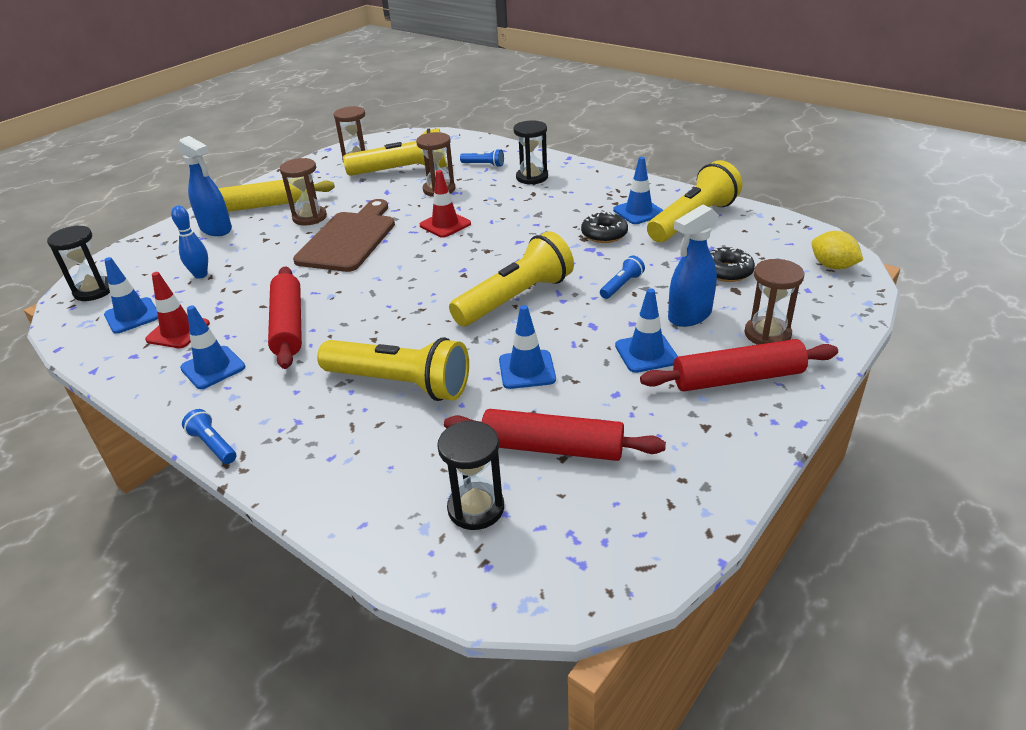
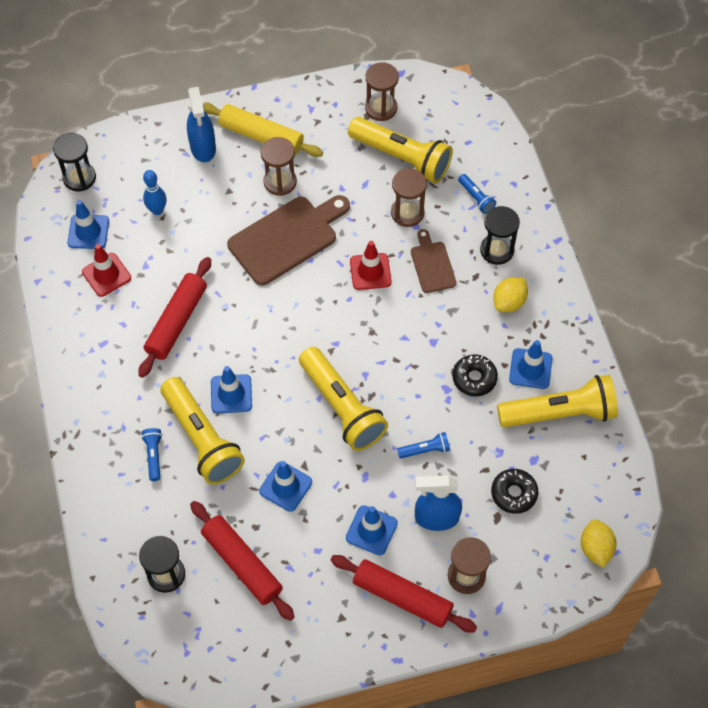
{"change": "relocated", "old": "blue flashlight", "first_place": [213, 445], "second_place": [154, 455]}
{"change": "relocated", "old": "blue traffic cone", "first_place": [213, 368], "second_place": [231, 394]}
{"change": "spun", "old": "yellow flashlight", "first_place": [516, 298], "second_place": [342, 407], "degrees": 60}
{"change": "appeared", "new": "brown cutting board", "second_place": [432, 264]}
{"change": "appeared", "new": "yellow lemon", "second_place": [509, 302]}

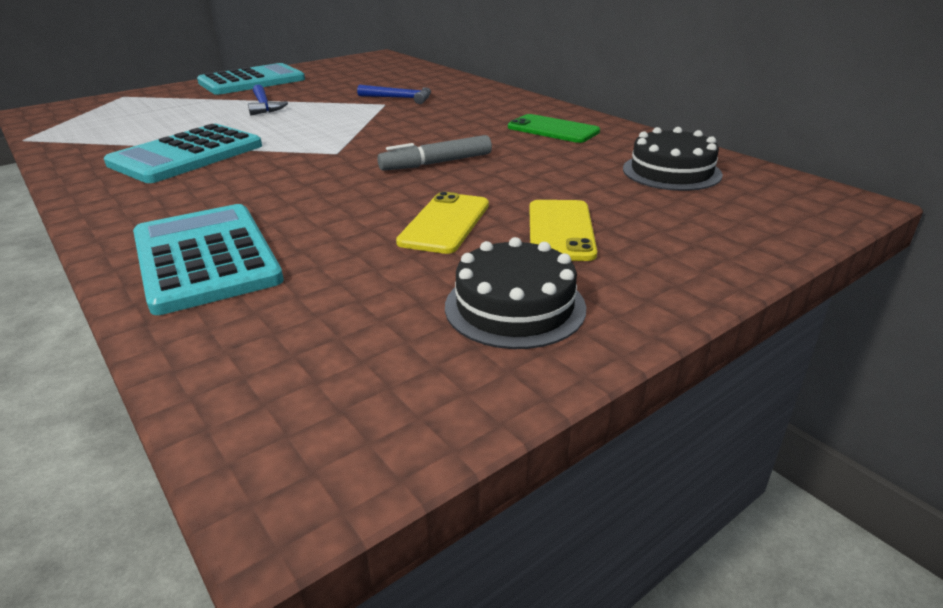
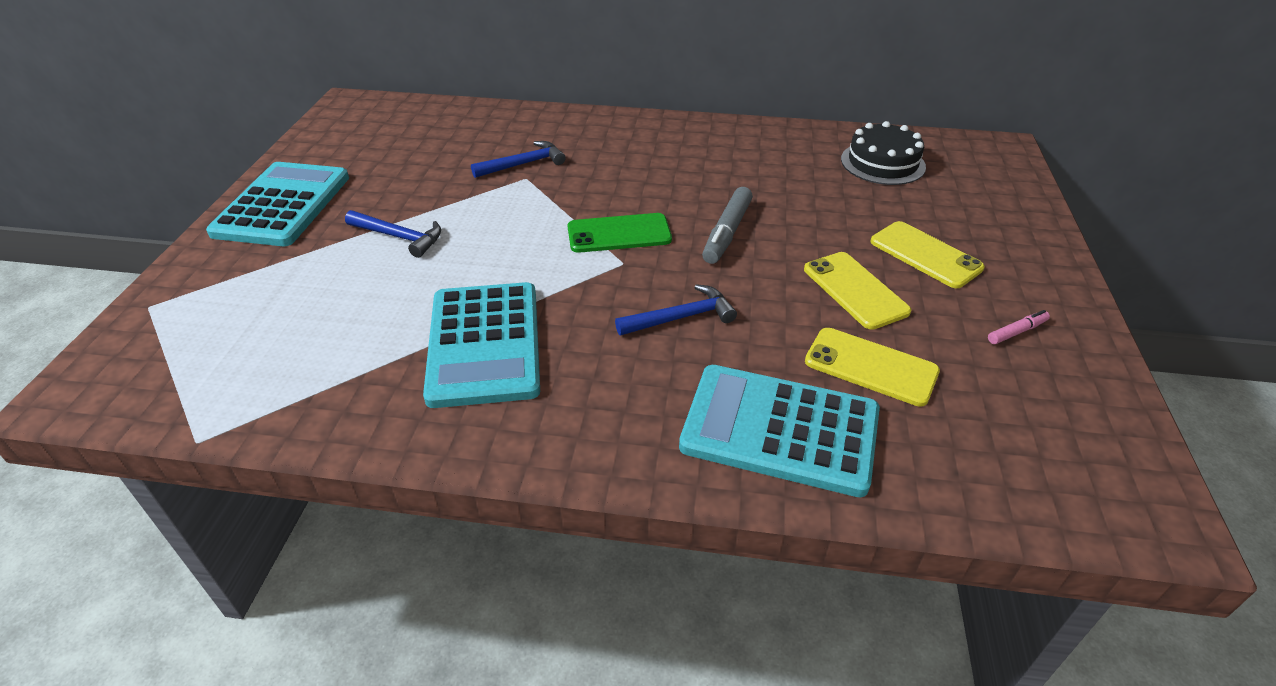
{"change": "relocated", "old": "green phone", "first_place": [553, 129], "second_place": [619, 234]}
{"change": "appeared", "new": "blue hammer", "second_place": [680, 317]}
{"change": "appeared", "new": "yellow phone", "second_place": [871, 367]}
{"change": "exchanged", "old": "black cake", "new": "pink marker", "first_place": [515, 306], "second_place": [1016, 332]}

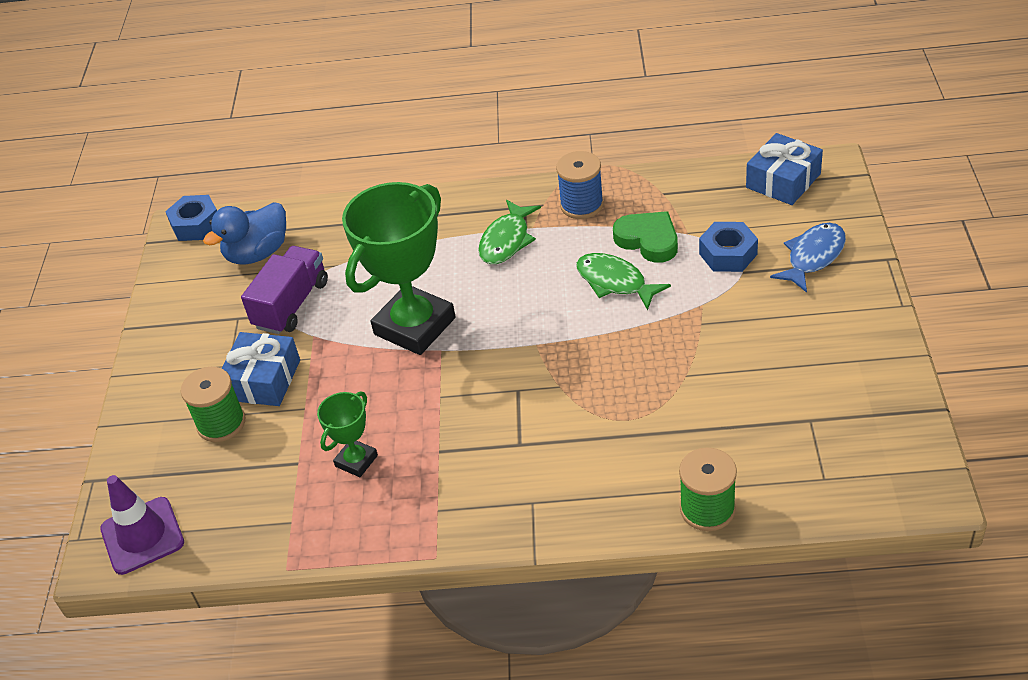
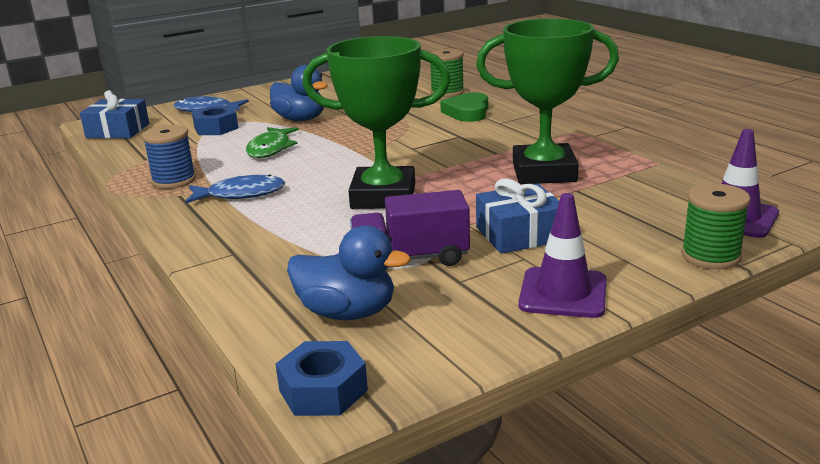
{"change": "colour", "old": "green fish", "new": "blue fish", "first_place": [506, 240], "second_place": [241, 194]}
{"change": "appeared", "new": "blue duck", "second_place": [300, 119]}
{"change": "relocated", "old": "green heart", "first_place": [648, 240], "second_place": [467, 112]}
{"change": "size", "old": "green trophy", "first_place": [356, 461], "second_place": [544, 172], "factor": 2.08}
{"change": "appeared", "new": "purple traffic cone", "second_place": [563, 293]}
{"change": "relocated", "old": "green spool", "first_place": [221, 423], "second_place": [710, 256]}

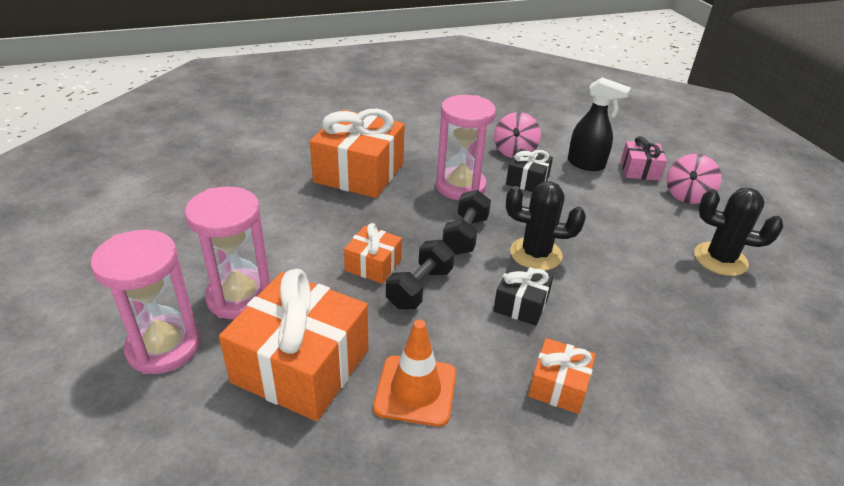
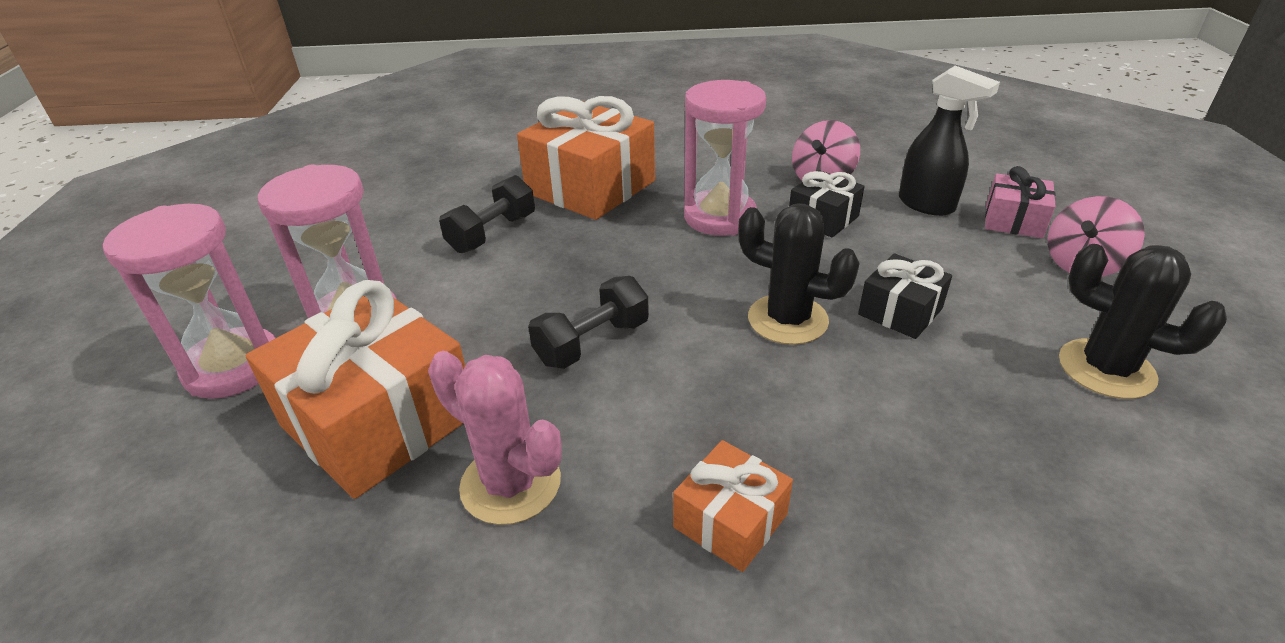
{"change": "exchanged", "old": "orange traffic cone", "new": "pink cactus", "first_place": [415, 390], "second_place": [510, 484]}
{"change": "relocated", "old": "black dumbbell", "first_place": [465, 235], "second_place": [492, 233]}
{"change": "relocated", "old": "black gift", "first_place": [521, 304], "second_place": [900, 311]}
{"change": "missing", "old": "orange gift", "first_place": [373, 265]}

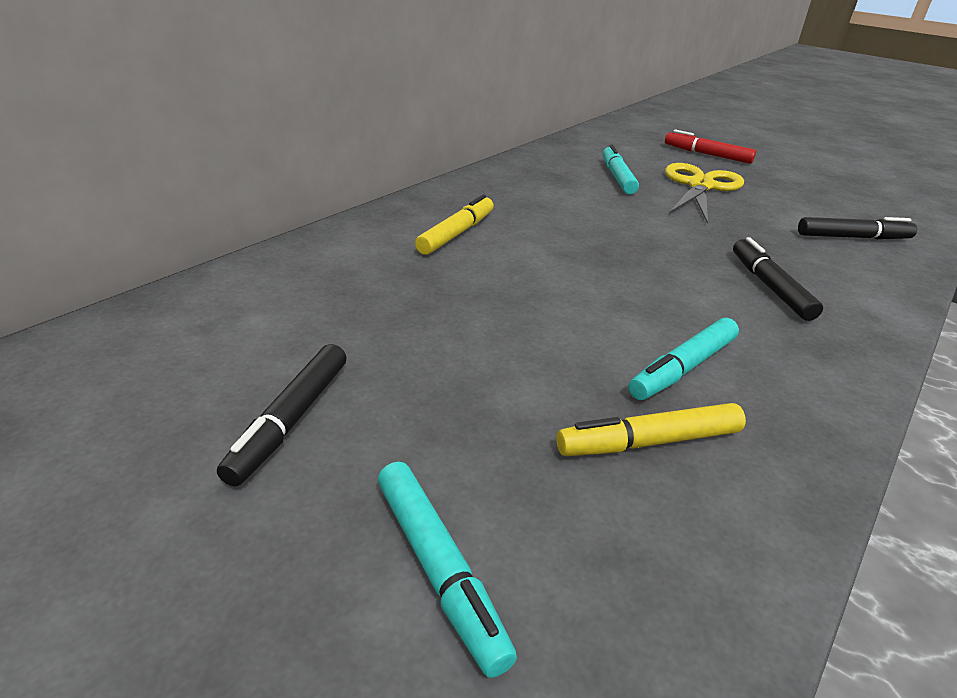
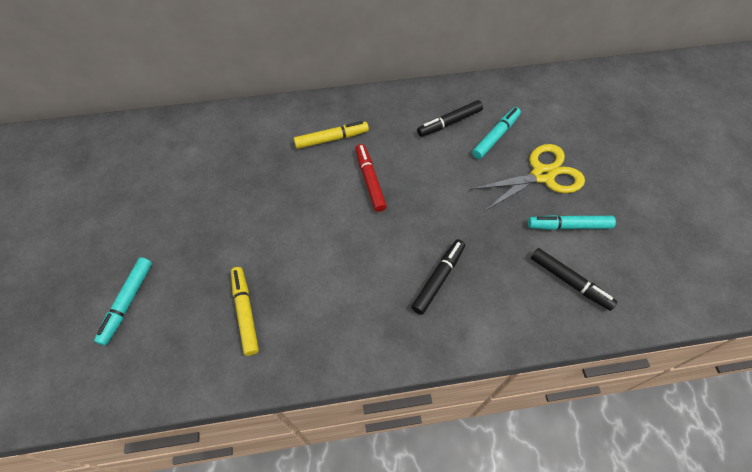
{"change": "spun", "old": "yellow marker", "first_place": [649, 442], "second_place": [245, 312], "degrees": 45}
{"change": "relocated", "old": "red marker", "first_place": [707, 155], "second_place": [370, 180]}
{"change": "relocated", "old": "black marker", "first_place": [290, 420], "second_place": [449, 123]}
{"change": "relocated", "old": "turquoise marker", "first_place": [683, 368], "second_place": [568, 226]}

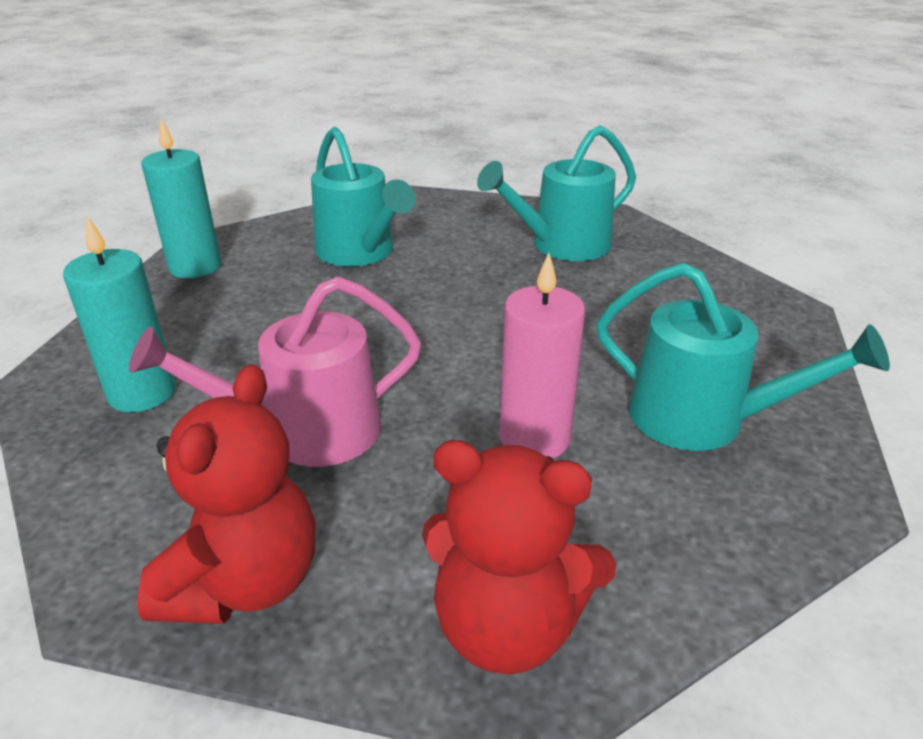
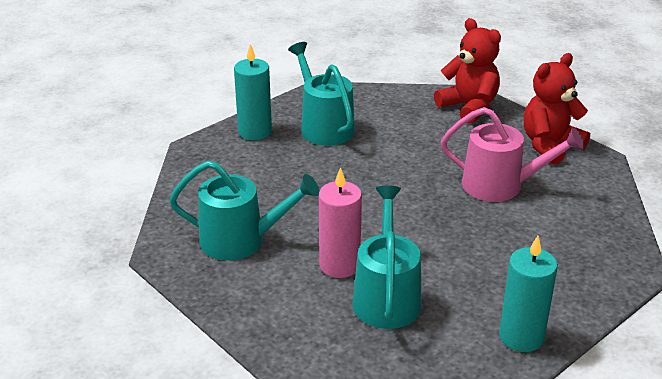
{"change": "relocated", "old": "turquoise candle", "first_place": [142, 393], "second_place": [255, 132]}
{"change": "relocated", "old": "pink candle", "first_place": [534, 438], "second_place": [339, 265]}

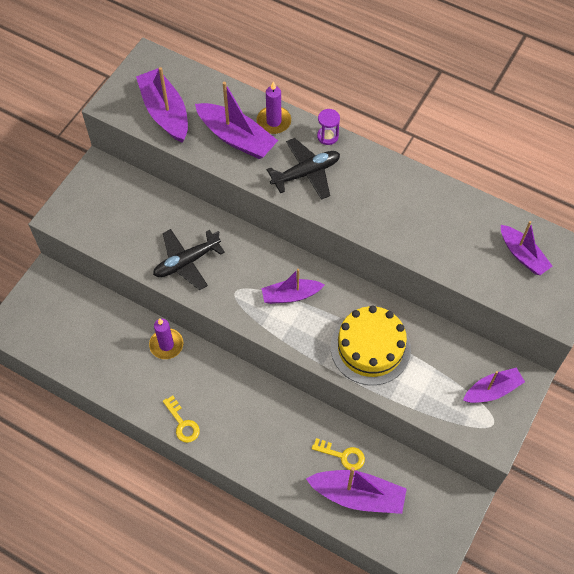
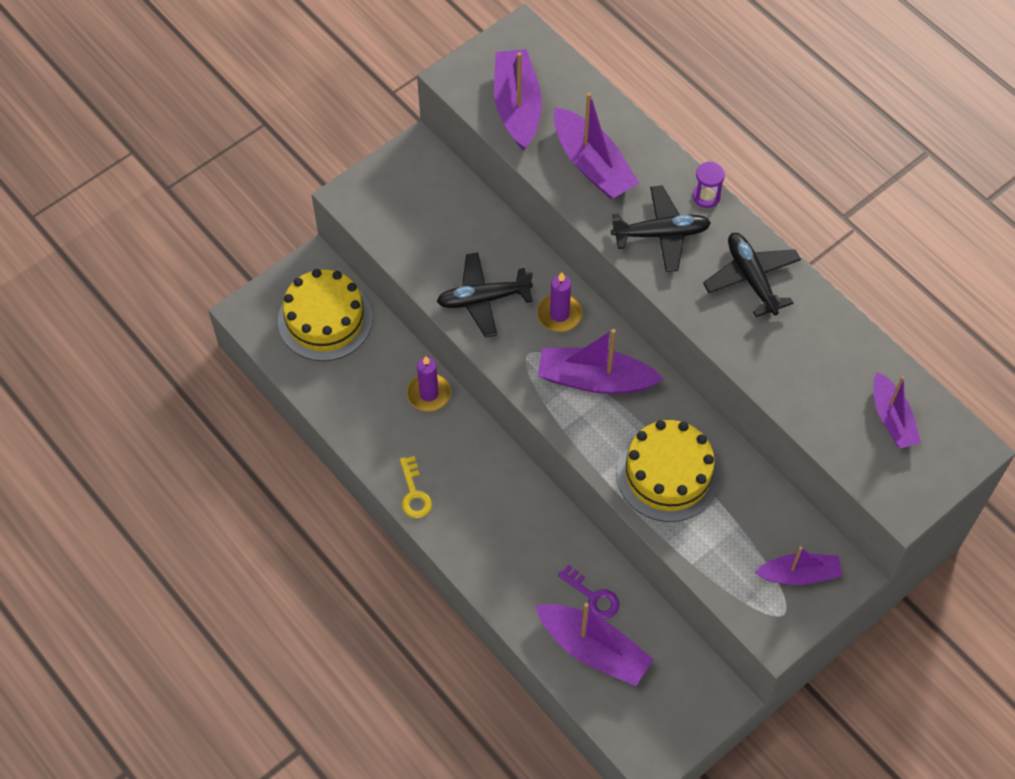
{"change": "appeared", "new": "yellow cake", "second_place": [325, 319]}
{"change": "relocated", "old": "purple candle", "first_place": [274, 121], "second_place": [559, 314]}
{"change": "size", "old": "purple boat", "first_place": [291, 295], "second_place": [595, 379], "factor": 1.53}
{"change": "colour", "old": "yellow key", "new": "purple key", "first_place": [342, 455], "second_place": [593, 596]}
{"change": "appeared", "new": "black plane", "second_place": [751, 278]}

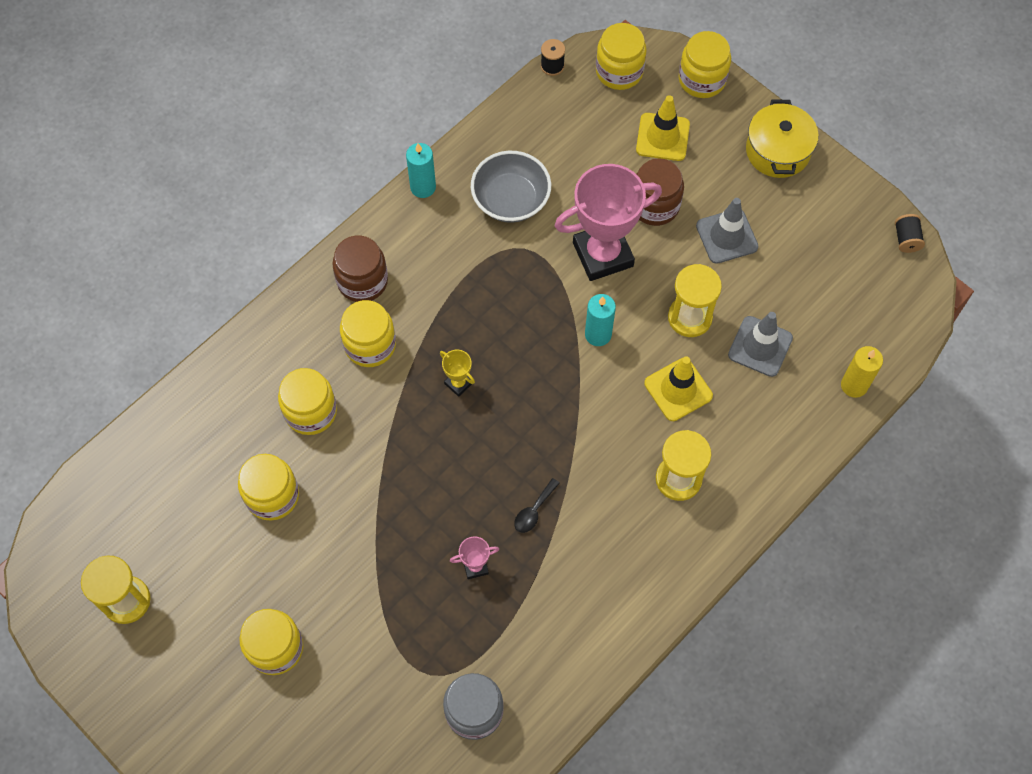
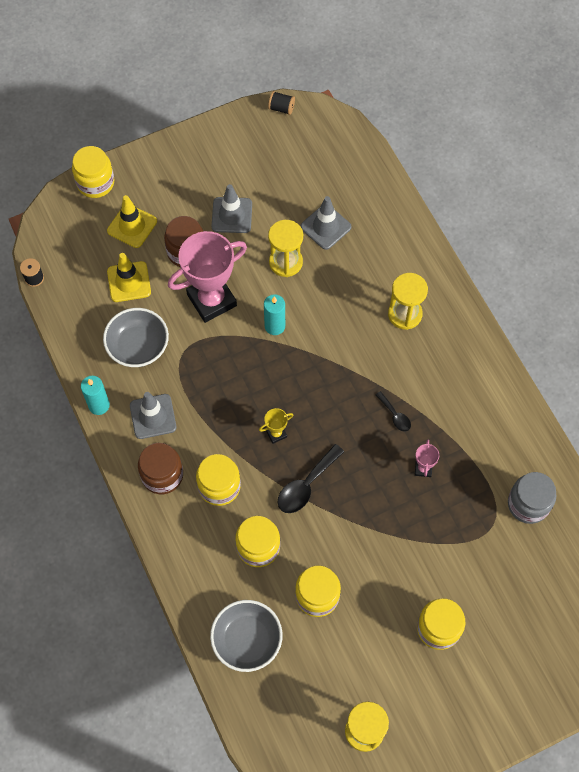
{"change": "relocated", "old": "yellow traffic cone", "first_place": [678, 389], "second_place": [129, 282]}
{"change": "appeared", "new": "grey traffic cone", "second_place": [153, 416]}
{"change": "spun", "old": "pink trophy", "first_place": [603, 254], "second_place": [211, 300], "degrees": 60}
{"change": "appeared", "new": "grey bowl", "second_place": [247, 640]}
{"change": "appeared", "new": "black spoon", "second_place": [306, 485]}
{"change": "missing", "old": "yellow jar", "first_place": [619, 71]}
{"change": "missing", "old": "yellow pot", "first_place": [778, 151]}
{"change": "missing", "old": "yellow candle", "first_place": [854, 385]}

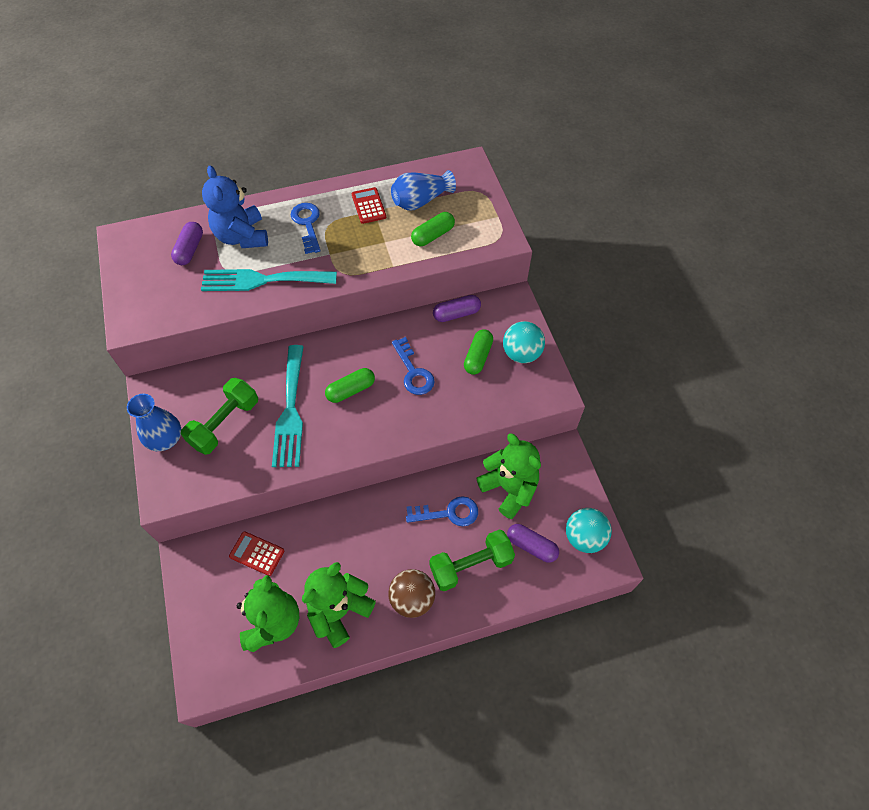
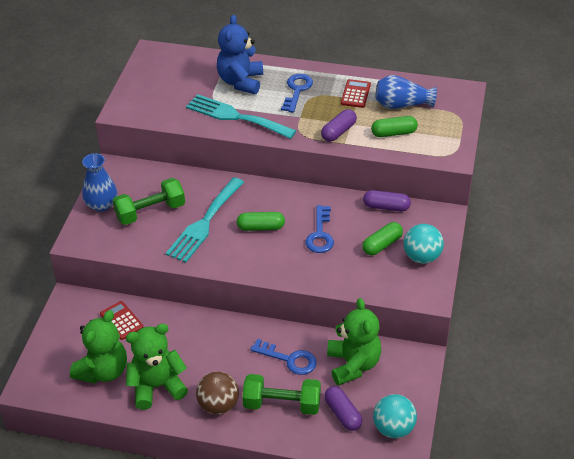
{"change": "relocated", "old": "purple capsule", "first_place": [190, 249], "second_place": [338, 132]}

